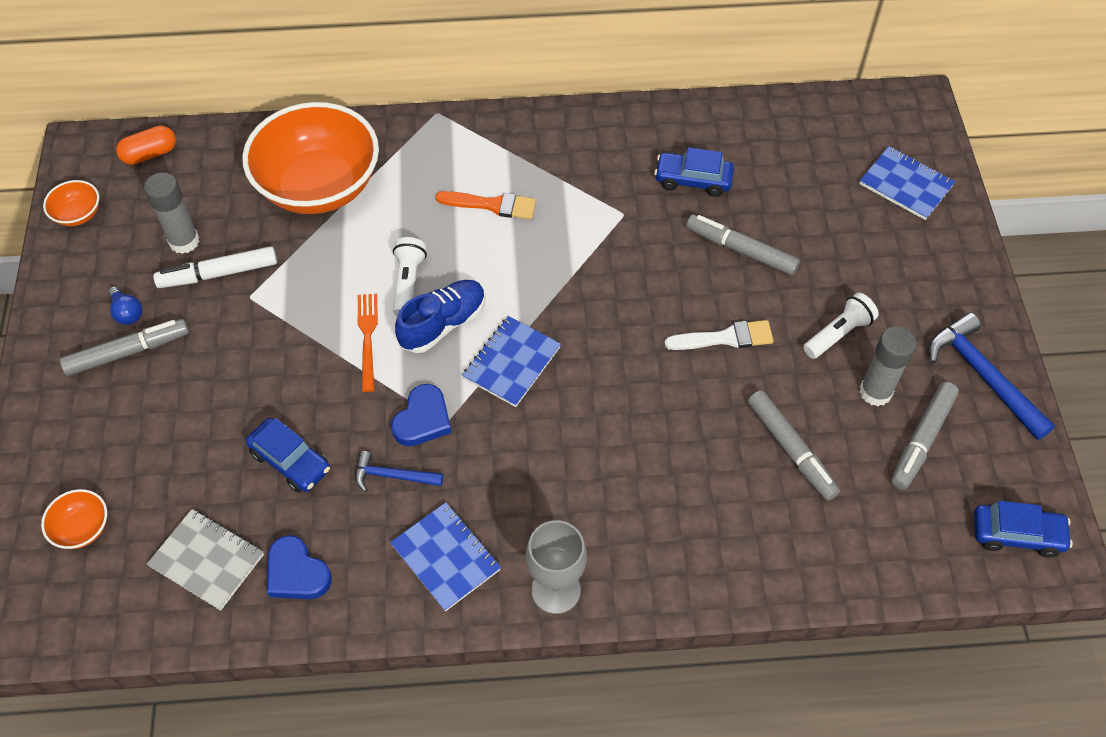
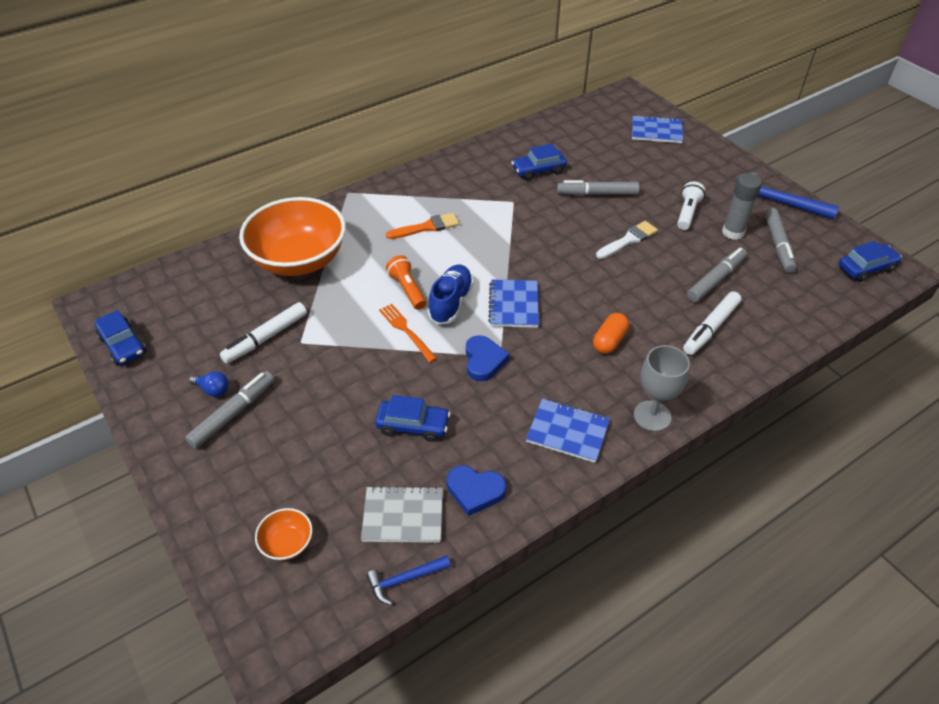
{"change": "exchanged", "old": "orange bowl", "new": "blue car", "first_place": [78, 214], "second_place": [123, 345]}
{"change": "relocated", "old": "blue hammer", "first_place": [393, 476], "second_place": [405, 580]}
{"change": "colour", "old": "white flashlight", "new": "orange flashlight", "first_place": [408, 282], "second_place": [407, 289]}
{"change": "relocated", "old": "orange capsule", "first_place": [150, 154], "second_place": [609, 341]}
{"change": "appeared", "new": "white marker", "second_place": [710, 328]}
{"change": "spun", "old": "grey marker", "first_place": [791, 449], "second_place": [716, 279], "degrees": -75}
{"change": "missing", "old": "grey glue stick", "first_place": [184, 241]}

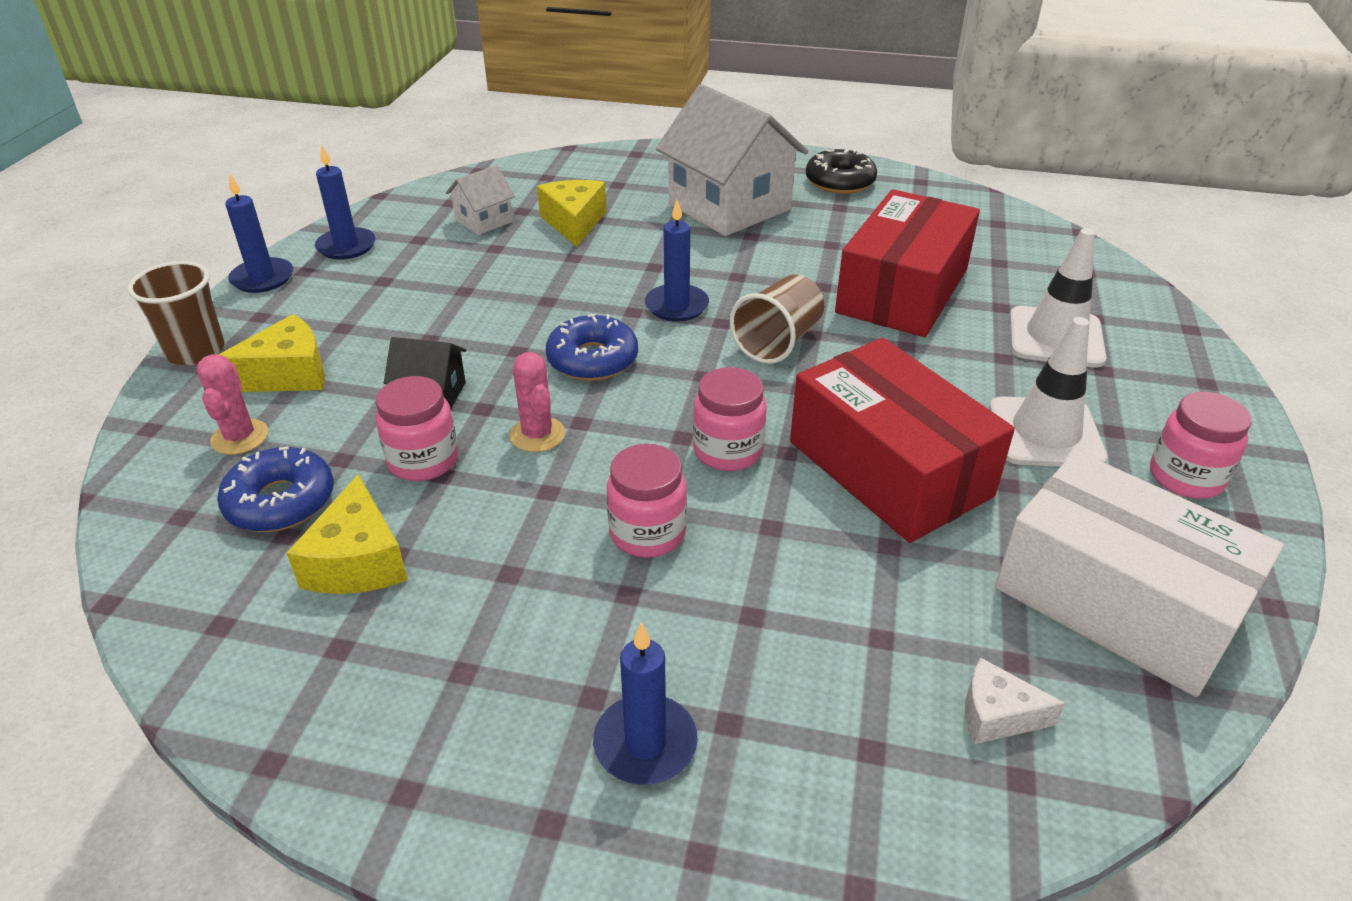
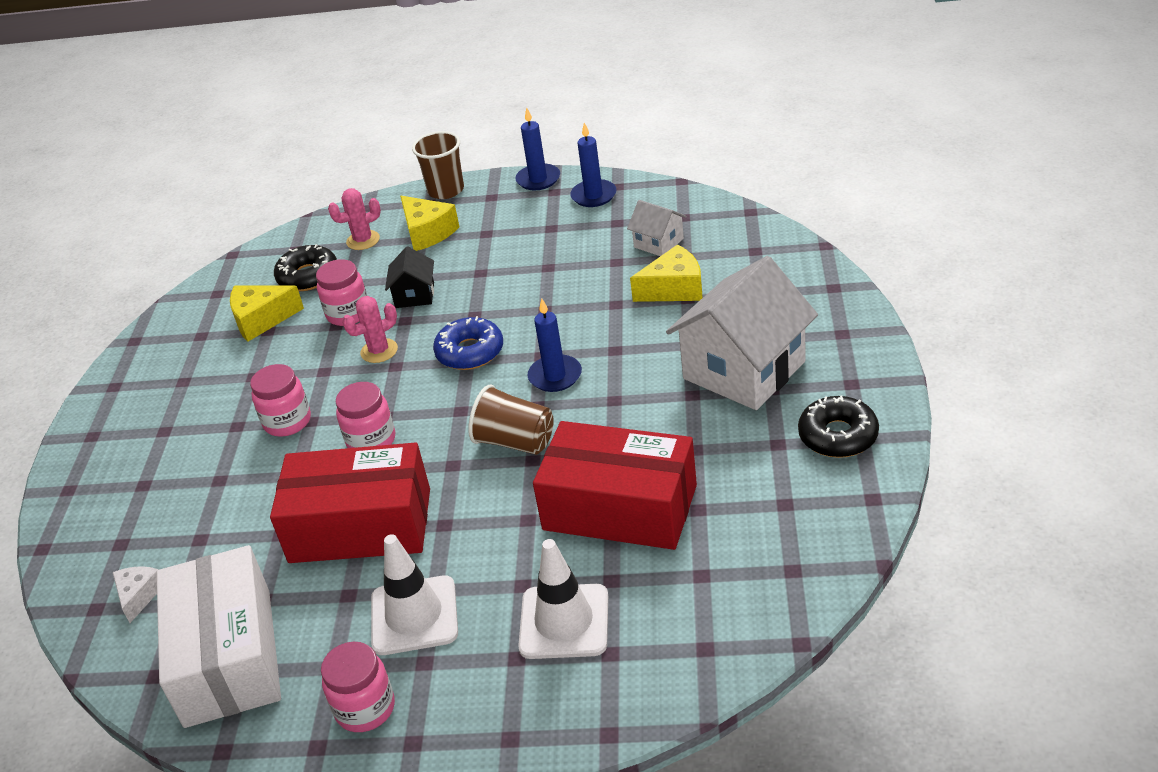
{"change": "spun", "old": "white box", "first_place": [1117, 601], "second_place": [228, 657], "degrees": -45}
{"change": "spun", "old": "red box", "first_place": [889, 468], "second_place": [360, 526], "degrees": 45}
{"change": "colour", "old": "blue donut", "new": "black donut", "first_place": [280, 501], "second_place": [308, 276]}
{"change": "missing", "old": "blue candle", "first_place": [645, 743]}

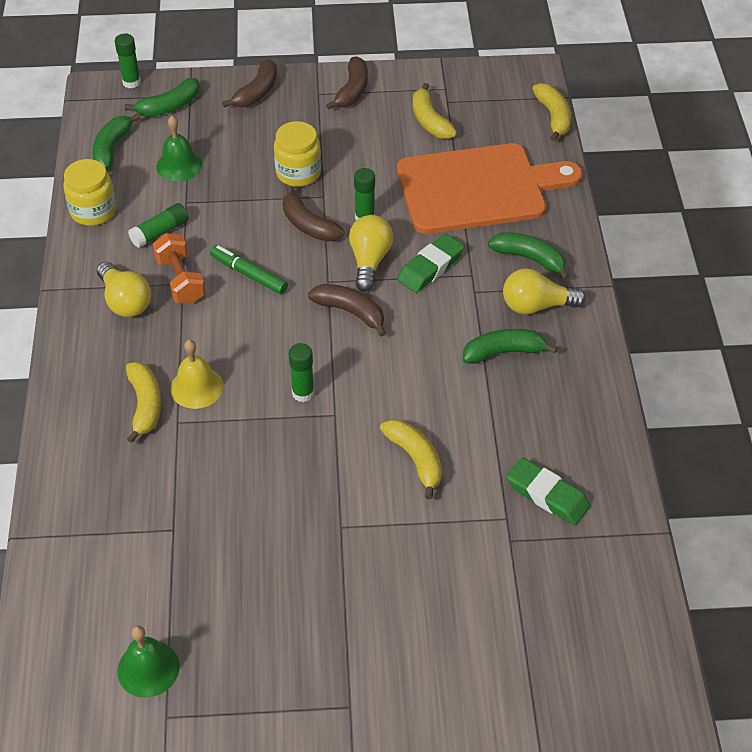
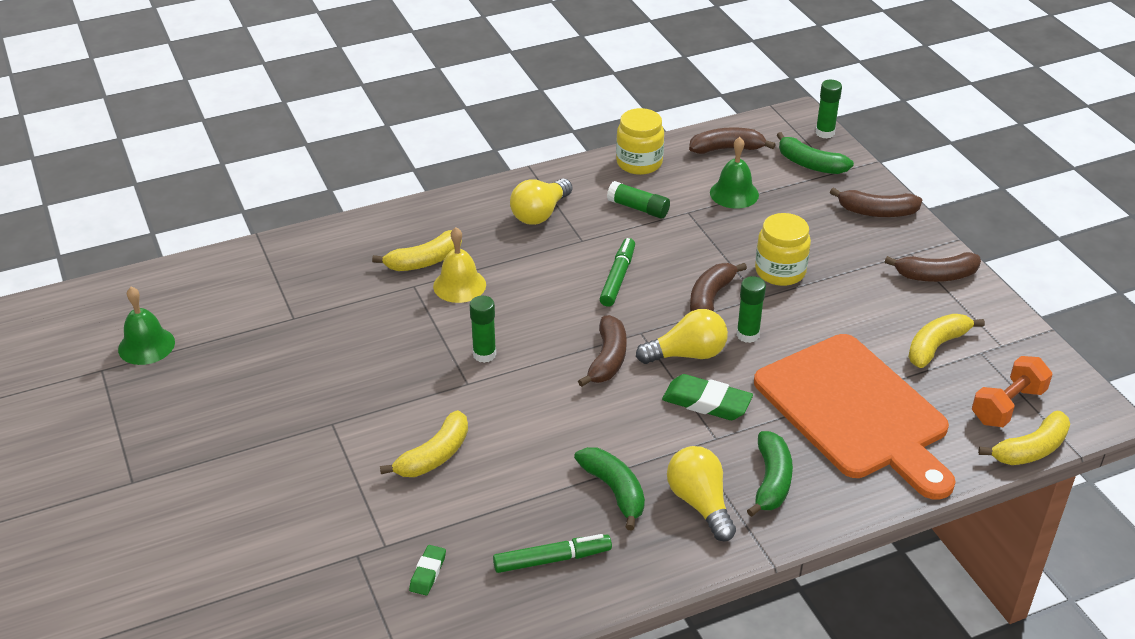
{"change": "size", "old": "green eraser", "first_place": [547, 495], "second_place": [428, 573], "factor": 0.56}
{"change": "appeared", "new": "green marker", "second_place": [552, 559]}
{"change": "colour", "old": "green banana", "new": "brown banana", "first_place": [112, 148], "second_place": [727, 149]}
{"change": "relocated", "old": "orange dumbbell", "first_place": [180, 280], "second_place": [1008, 406]}

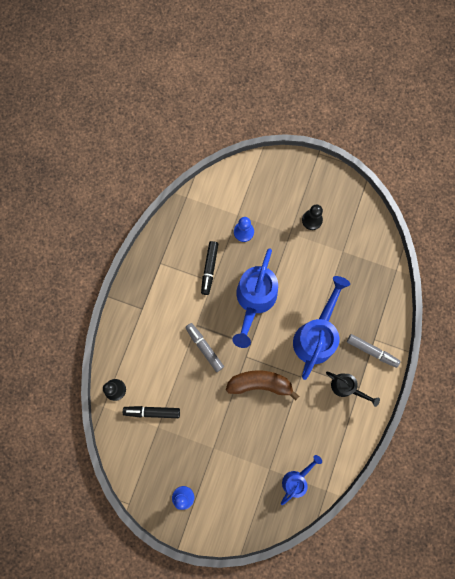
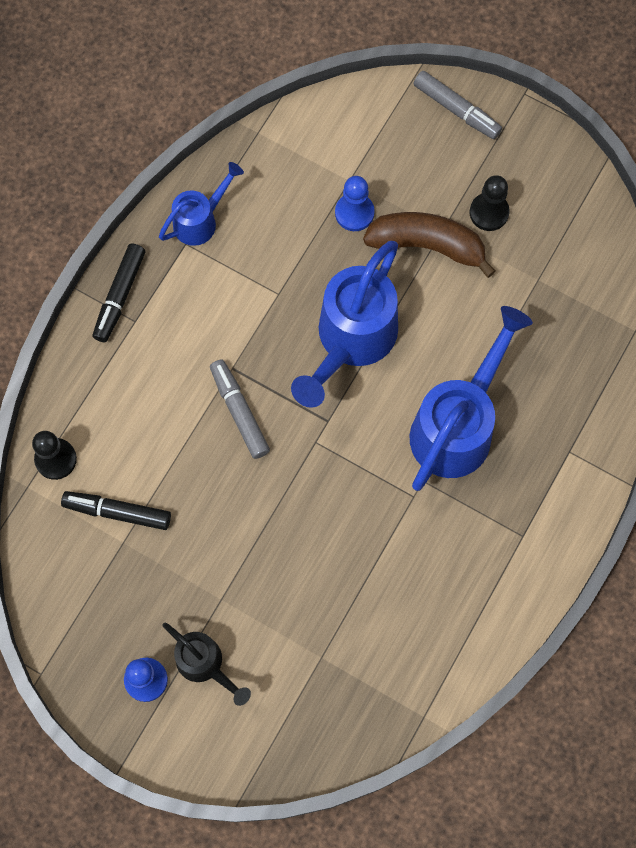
{"change": "relocated", "old": "black marker", "first_place": [209, 269], "second_place": [120, 296]}
{"change": "relocated", "old": "blue watering can", "first_place": [296, 479], "second_place": [200, 221]}
{"change": "relocated", "old": "black watering can", "first_place": [346, 387], "second_place": [205, 664]}
{"change": "relocated", "old": "brown banana", "first_place": [260, 384], "second_place": [427, 245]}
{"change": "relocated", "old": "grey marker", "first_place": [372, 351], "second_place": [456, 110]}

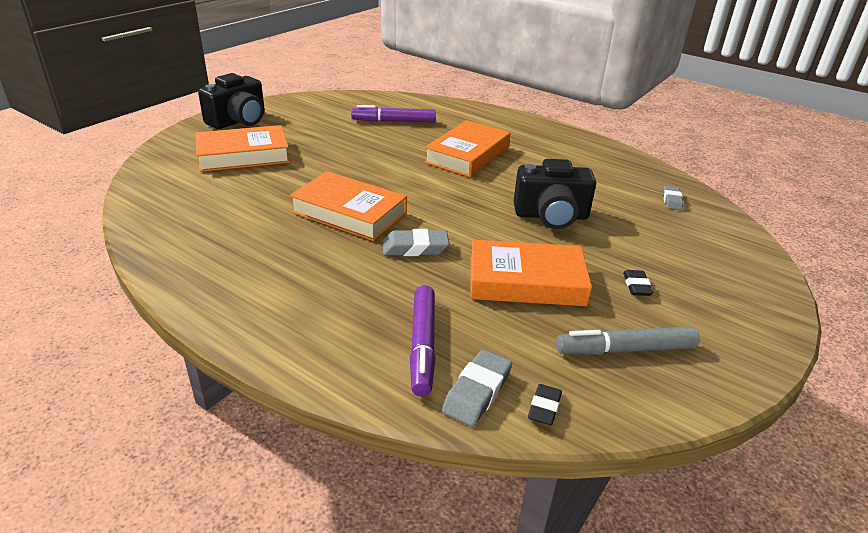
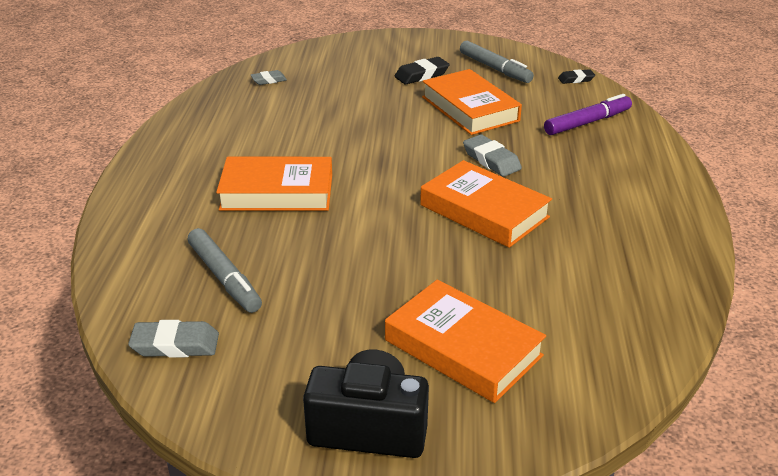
{"change": "relocated", "old": "grey eraser", "first_place": [477, 392], "second_place": [175, 345]}
{"change": "colour", "old": "purple marker", "new": "grey marker", "first_place": [393, 121], "second_place": [224, 278]}
{"change": "size", "old": "black eraser", "first_place": [636, 286], "second_place": [421, 75], "factor": 1.57}
{"change": "spun", "old": "orange book", "first_place": [349, 212], "second_place": [484, 211], "degrees": -45}
{"change": "missing", "old": "black camera", "first_place": [551, 216]}

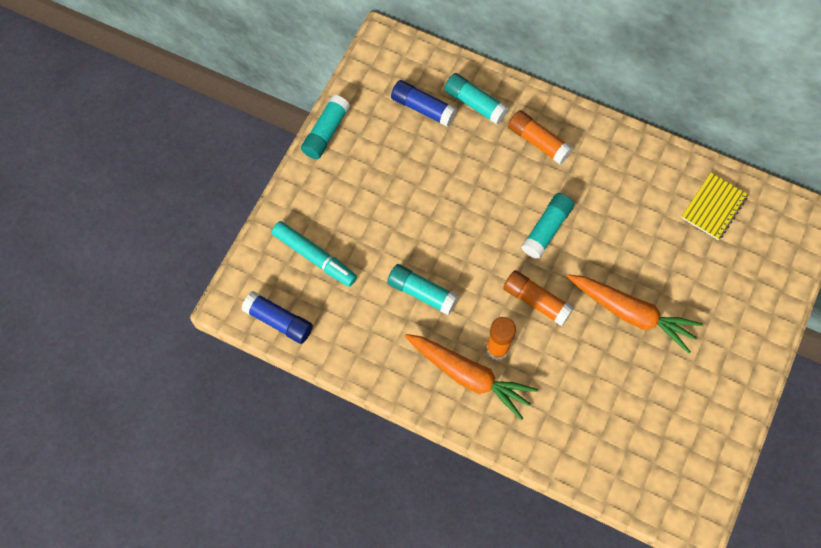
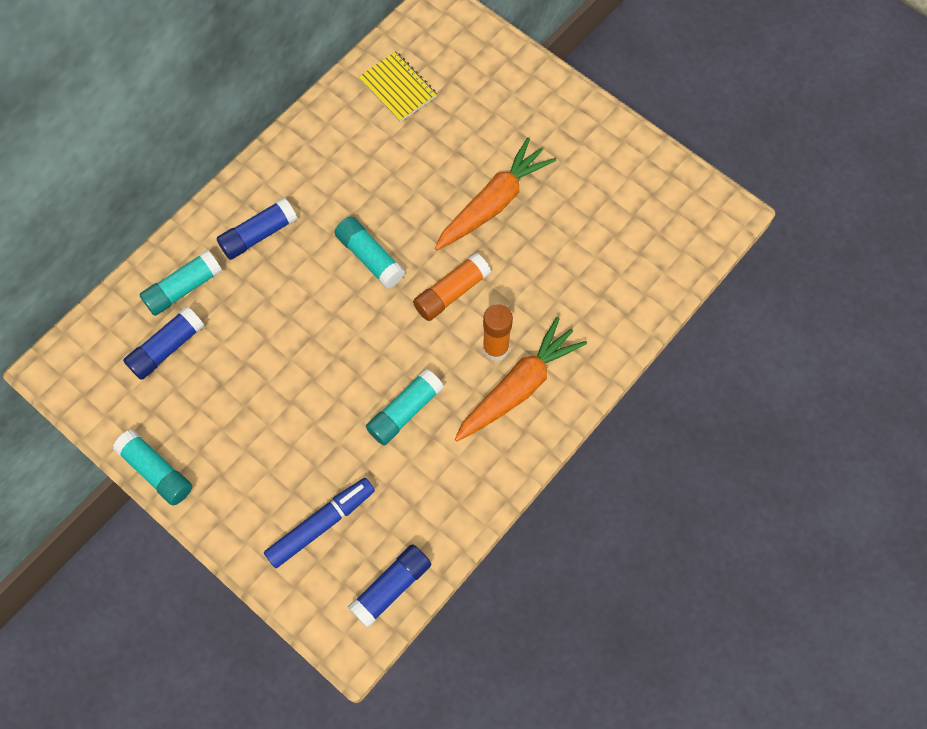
{"change": "colour", "old": "orange glue stick", "new": "blue glue stick", "first_place": [538, 141], "second_place": [258, 235]}
{"change": "colour", "old": "turquoise marker", "new": "blue marker", "first_place": [314, 257], "second_place": [321, 524]}

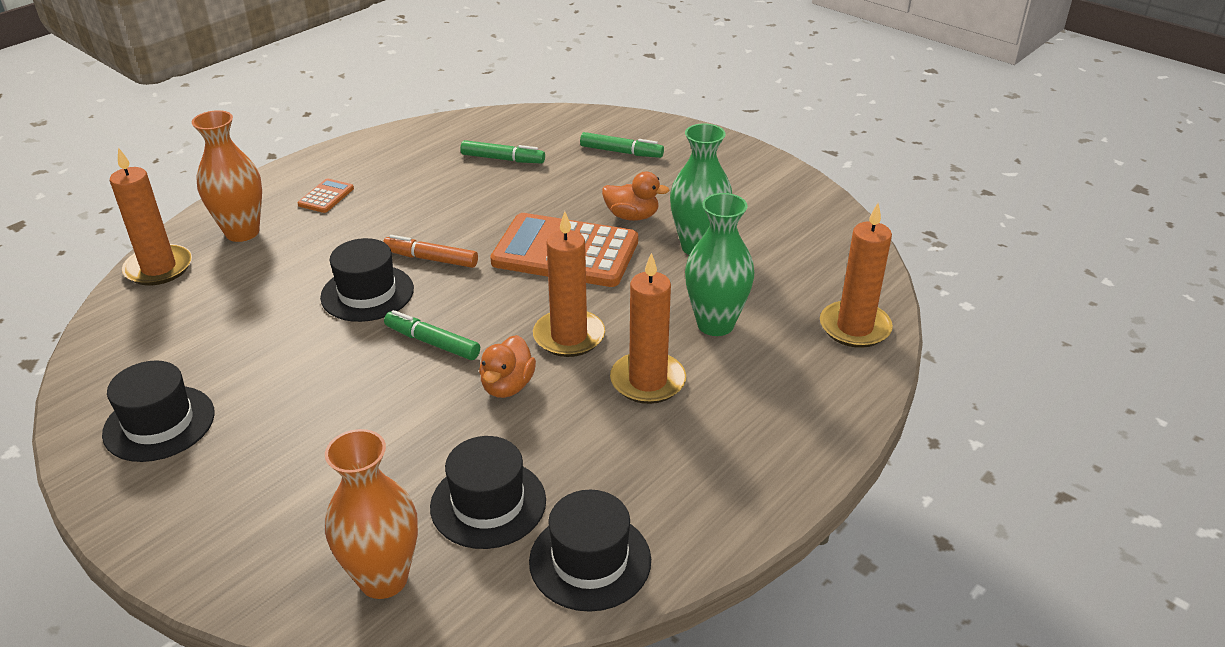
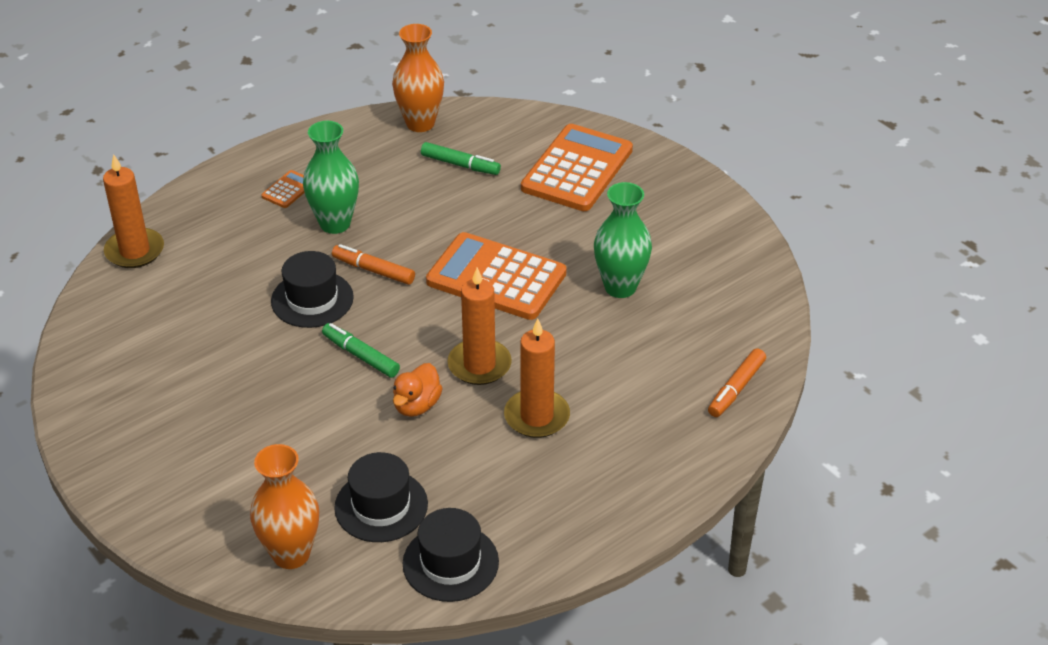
{"change": "relocated", "old": "green vase", "first_place": [715, 324], "second_place": [335, 223]}
{"change": "relocated", "old": "orange vase", "first_place": [242, 232], "second_place": [420, 123]}
{"change": "exchanged", "old": "green marker", "new": "orange calculator", "first_place": [621, 152], "second_place": [577, 169]}
{"change": "exchanged", "old": "orange candle", "new": "orange marker", "first_place": [854, 327], "second_place": [736, 388]}
{"change": "missing", "old": "black hat", "first_place": [159, 423]}
{"change": "missing", "old": "orange duck", "first_place": [632, 216]}

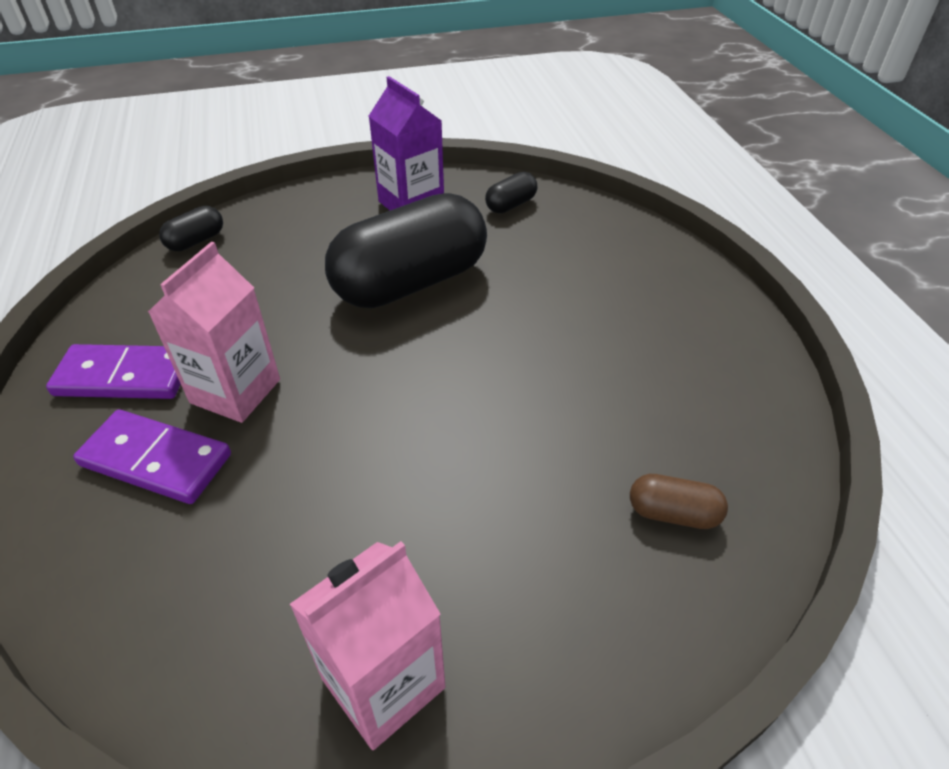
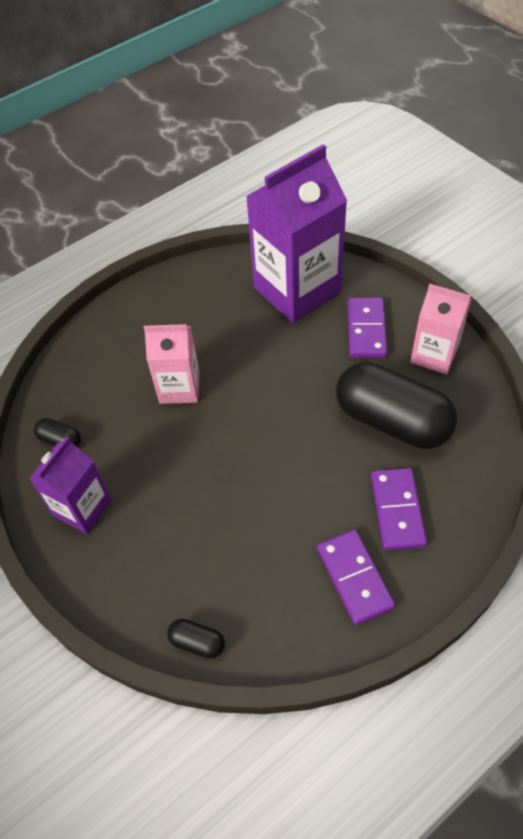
{"change": "relocated", "old": "pink carton", "first_place": [235, 391], "second_place": [179, 387]}
{"change": "exchanged", "old": "brown capsule", "new": "purple carton", "first_place": [673, 513], "second_place": [297, 290]}
{"change": "relocated", "old": "black capsule", "first_place": [411, 282], "second_place": [392, 421]}
{"change": "appeared", "new": "purple domino", "second_place": [366, 330]}

